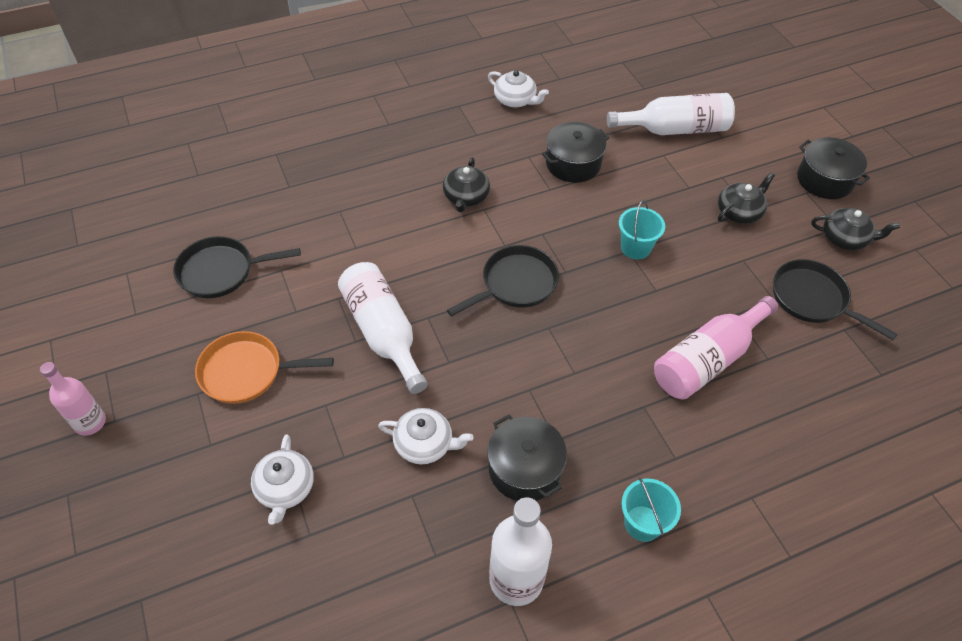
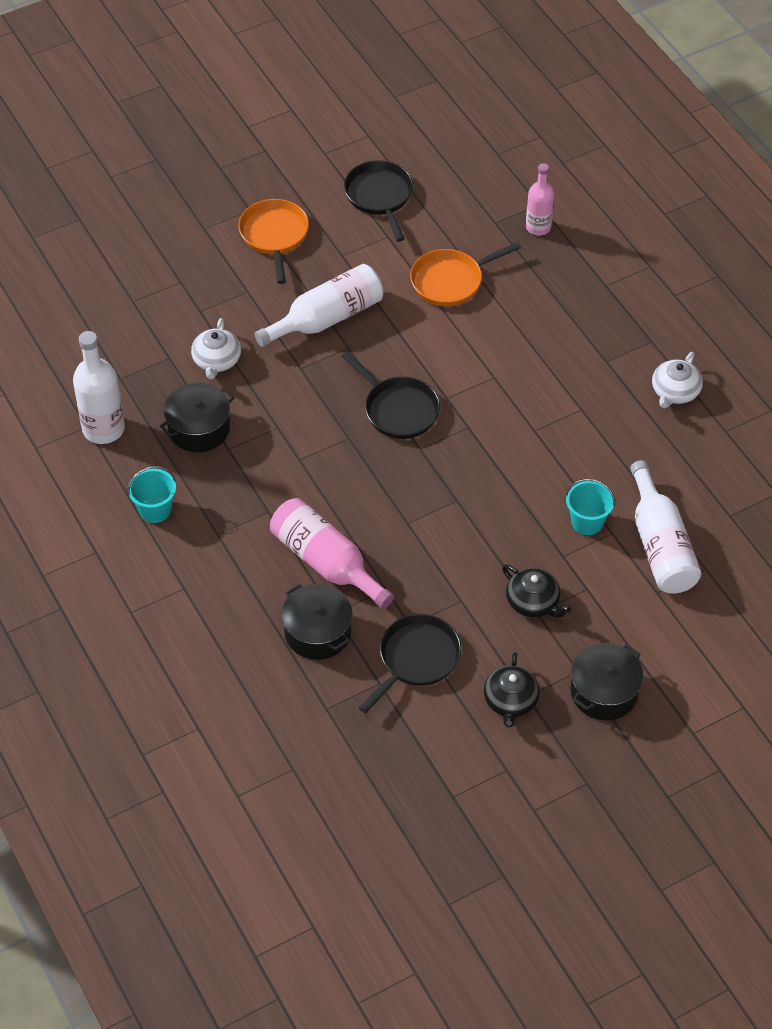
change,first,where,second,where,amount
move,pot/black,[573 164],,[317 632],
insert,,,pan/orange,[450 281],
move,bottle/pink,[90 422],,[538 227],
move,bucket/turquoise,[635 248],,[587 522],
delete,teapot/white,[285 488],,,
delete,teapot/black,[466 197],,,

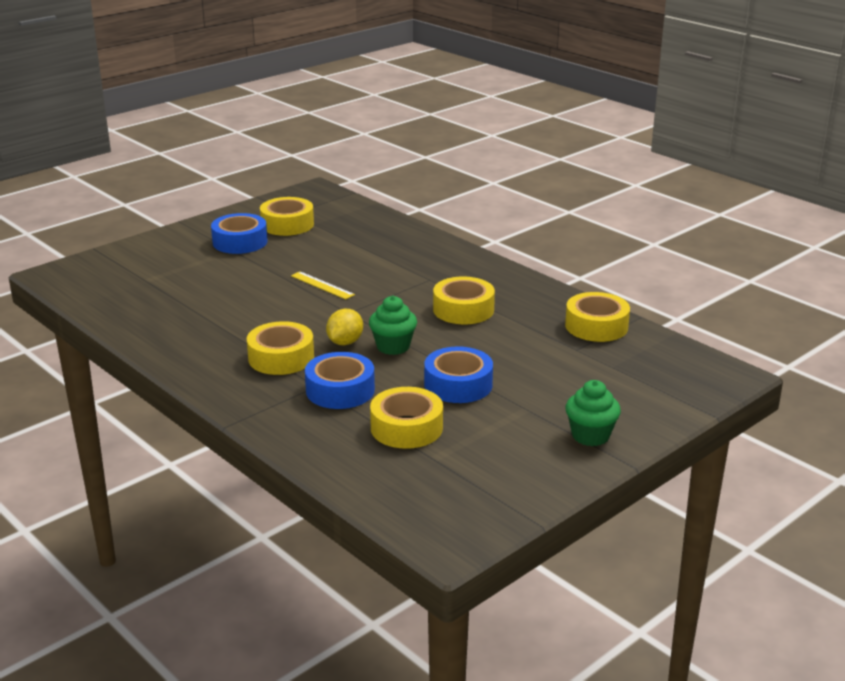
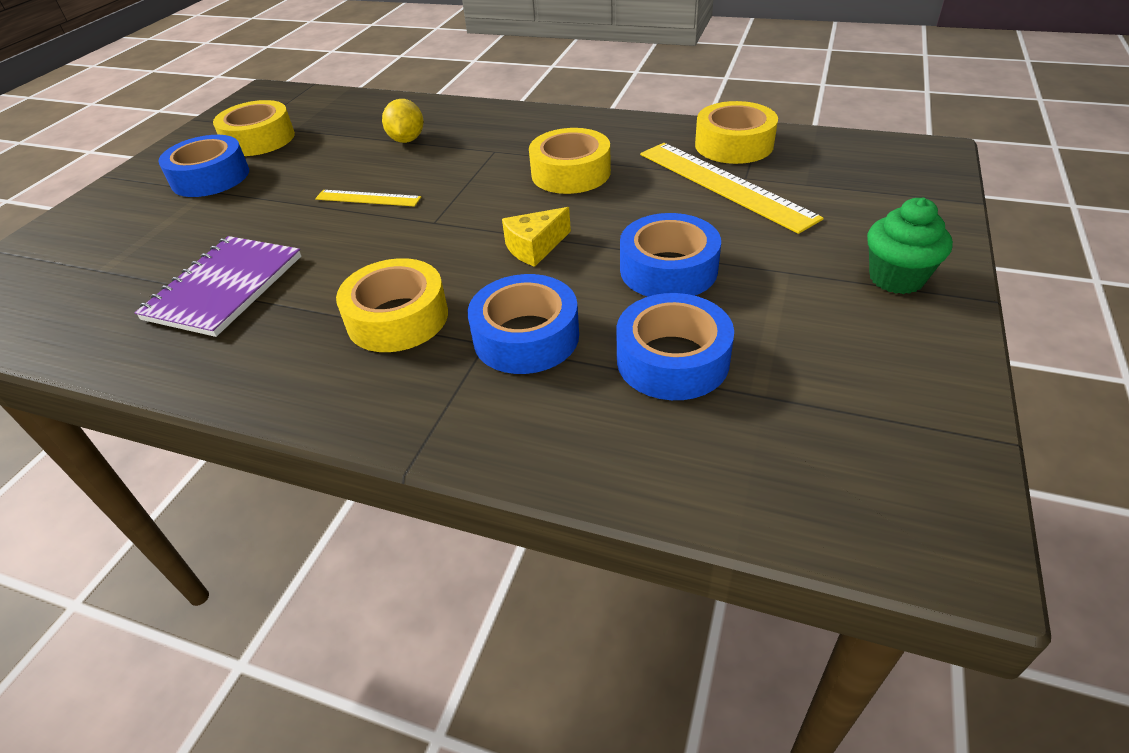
change,first,where,second,where,amount
insert,,,notebook/purple,[224 287],
move,lemon/yellow,[345 342],,[407 140],
replace,cupcake/green,[393 346],cheese/yellow,[535 247],
recolor,tape/yellow,[406 428],tape/blue,[672 360],
insert,,,ruler/yellow,[724 185],

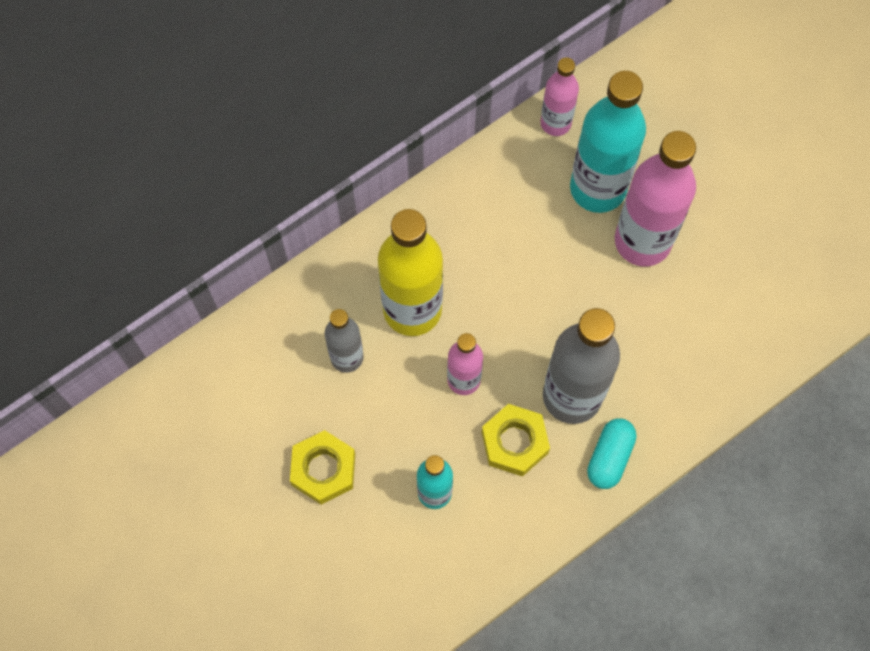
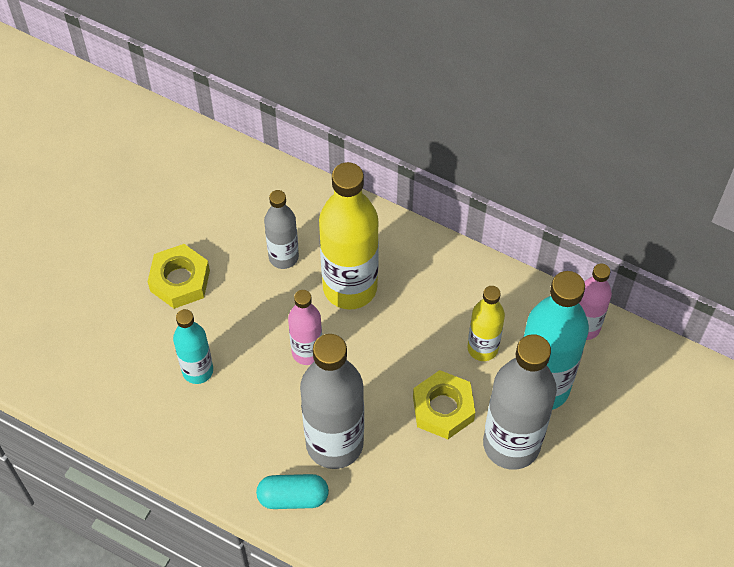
change,first,where,second,where,amount
move,nut/yellow,[514 442],,[443 408],
insert,,,bottle/yellow,[482 348],
recolor,bottle/pink,[642 241],bottle/grey,[511 444],

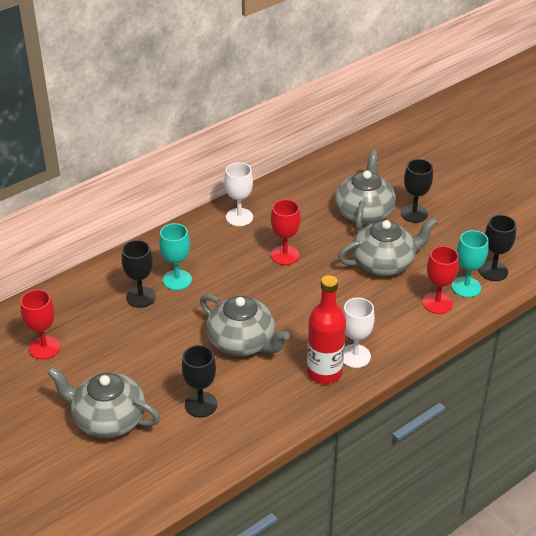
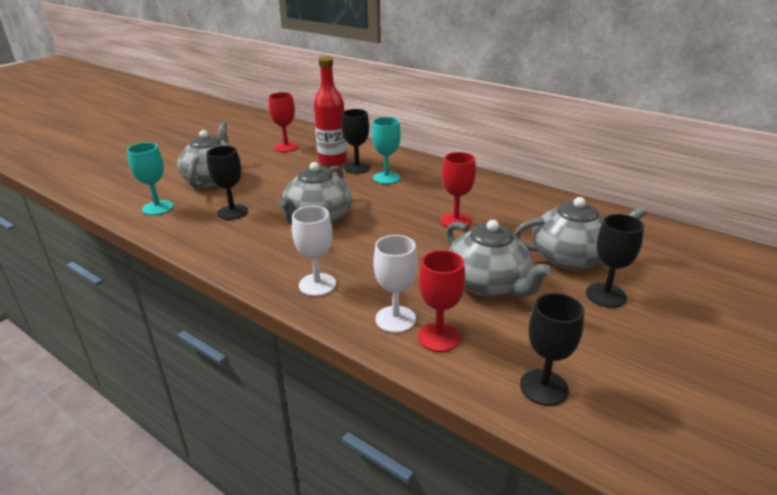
change,first,where,second,where,amount
move,goblet/turquoise,[466 287],,[158 208],
move,bottle/red,[324 372],,[332 161],
move,goblet/white,[239 217],,[395 319],

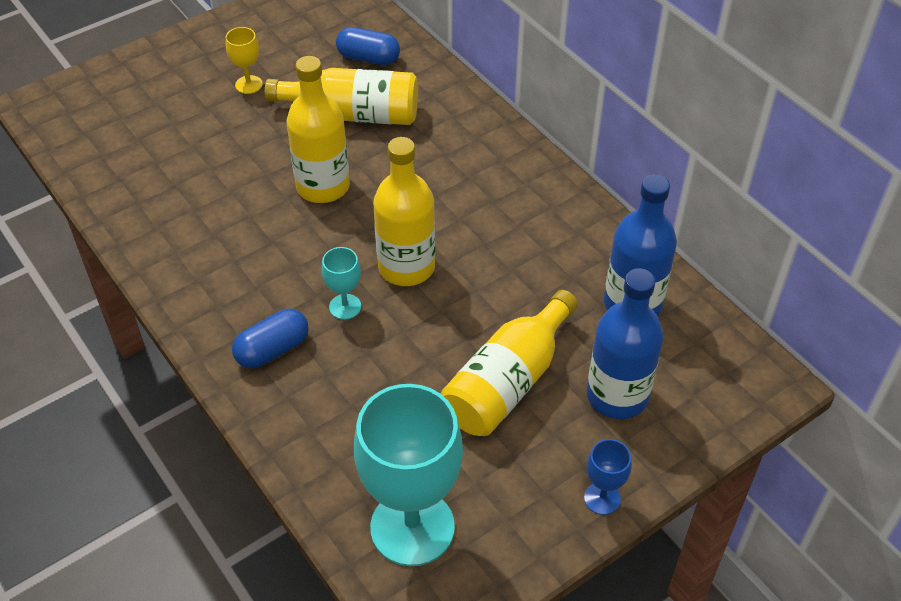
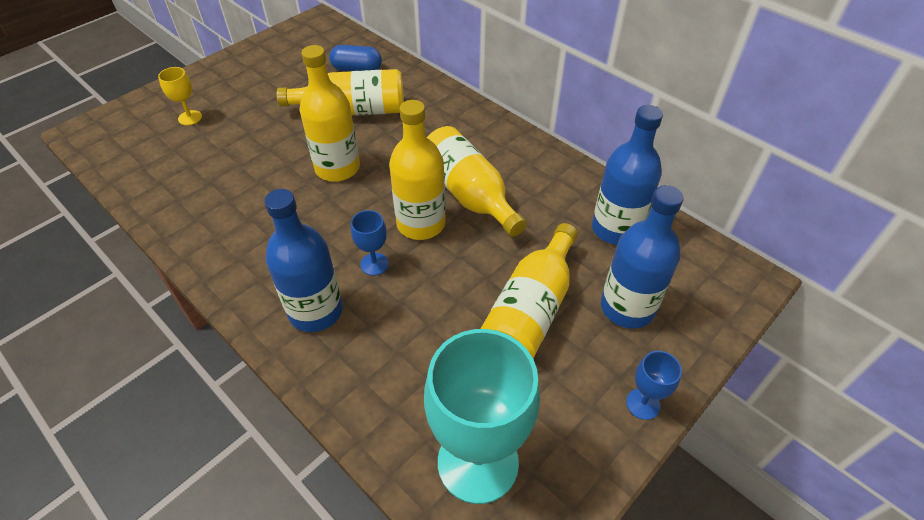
change,first,where,second,where,amount
move,goblet/yellow,[248 84],,[190 118],
replace,capsule/blue,[272 349],bottle/blue,[316 311],
recolor,goblet/turquoise,[345 307],goblet/blue,[374 264],
insert,,,bottle/yellow,[469 194],

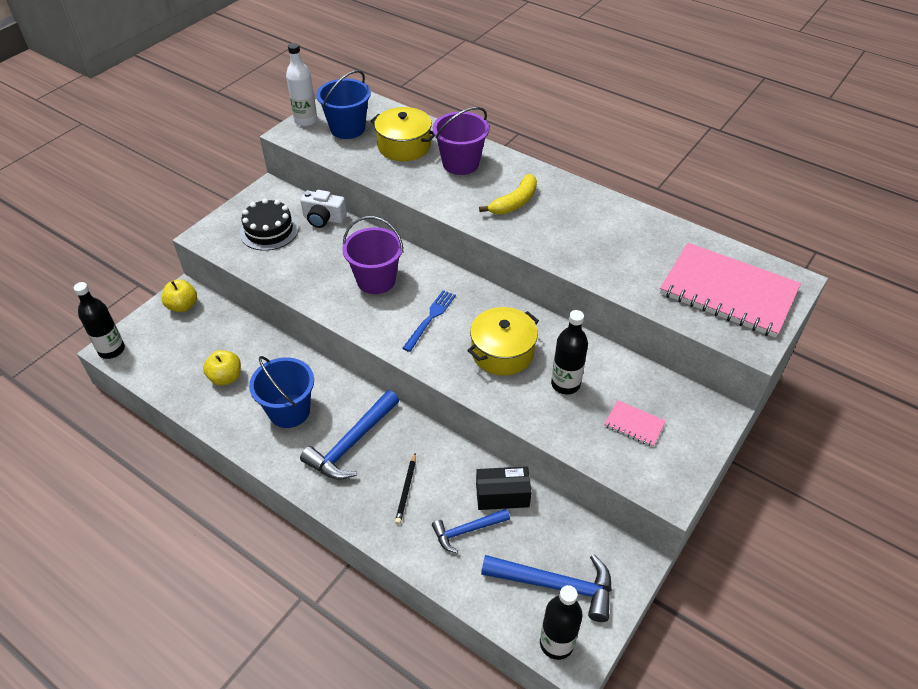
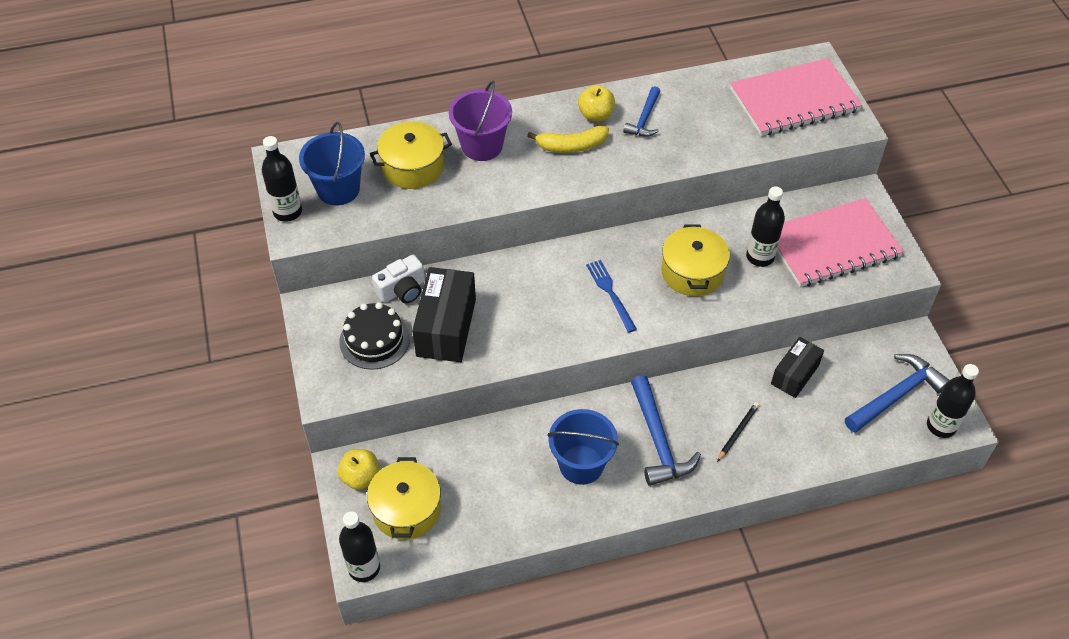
change,first,where,second,where,amount
recolor,bottle/white,[305 121],bottle/black,[287 212],
insert,,,pot/yellow,[406 509],
insert,,,box/black,[446 327],
rotate,banana/yellow,[514 202],,[572 146],90 degrees clockwise
move,apple/yellow,[226 377],,[595 115],
move,hammer/blue,[467 531],,[644 119],
rotate,pencil/black,[406 490],,[738 432],105 degrees counterclockwise
resize,notebook/pink,[634 424],,[832 245],x2.39
delete,bucket/purple,[376 280],,,

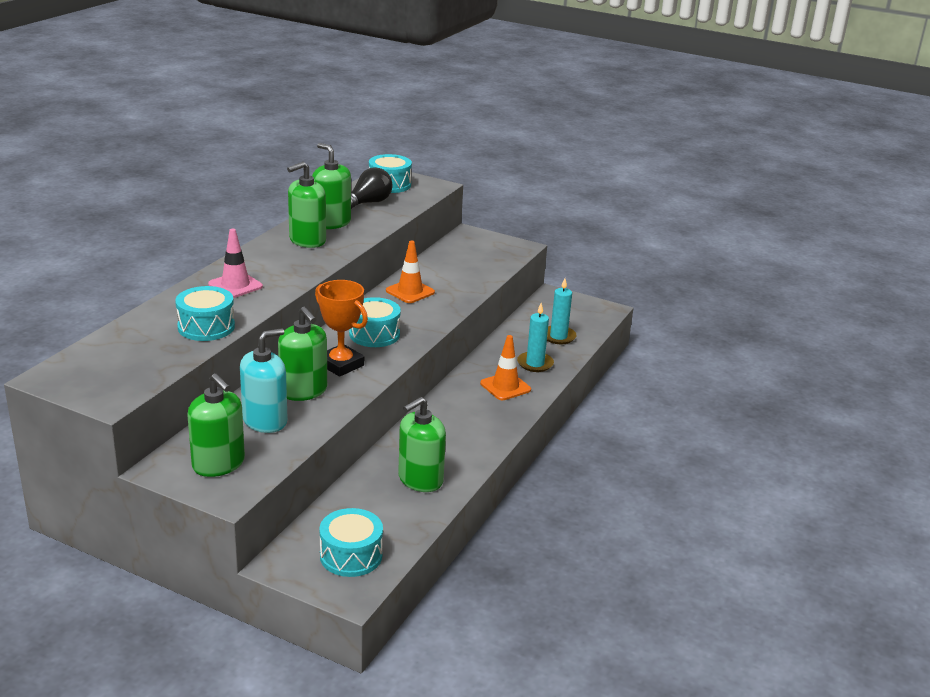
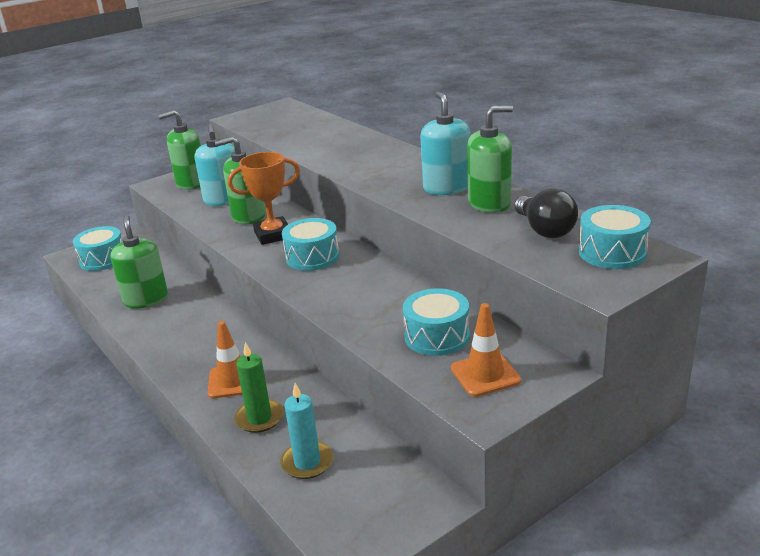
change,first,where,second,where,amount
recolor,candle/turquoise,[535 364],candle/green,[259 418],
move,drum/turquoise,[206 327],,[437 336],
recolor,soap dispenser/green,[307 240],soap dispenser/turquoise,[447 188],
move,traffic cone/orange,[410 291],,[485 374],
delete,traffic cone/pink,[235 285],,,

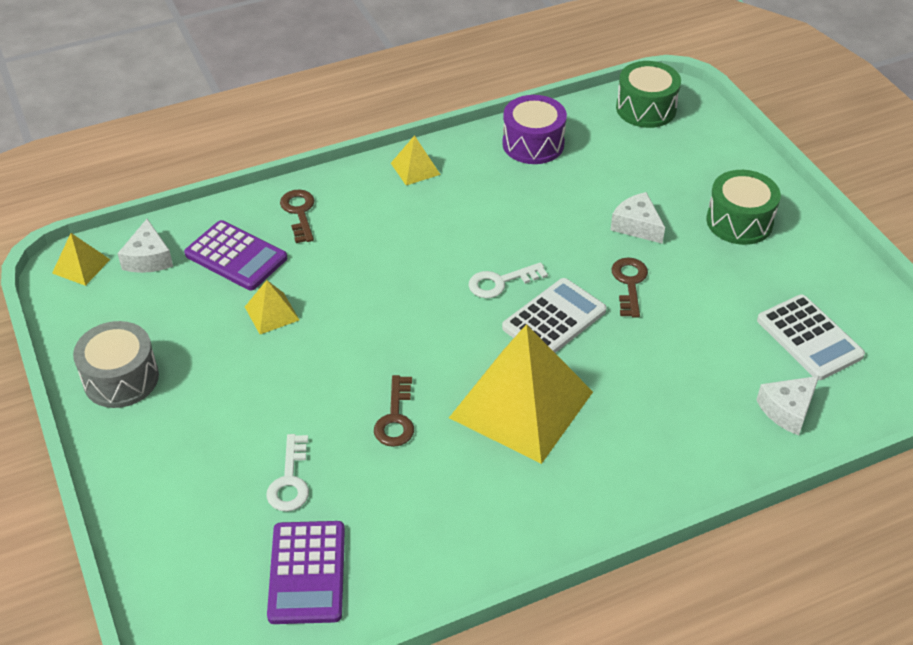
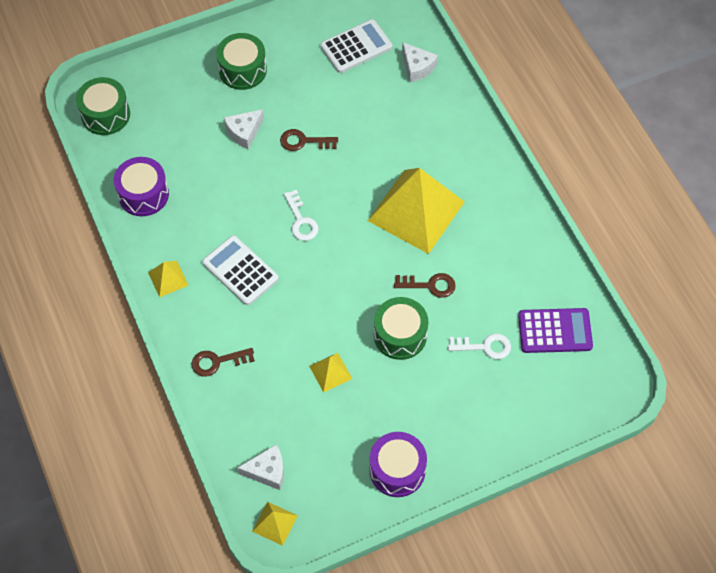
change,first,where,second,where,amount
move,calculator/white,[554 319],,[240 271],
recolor,drum/grey,[121 378],drum/purple,[397 470],
insert,,,drum/green,[400 335],
delete,calculator/purple,[236 256],,,

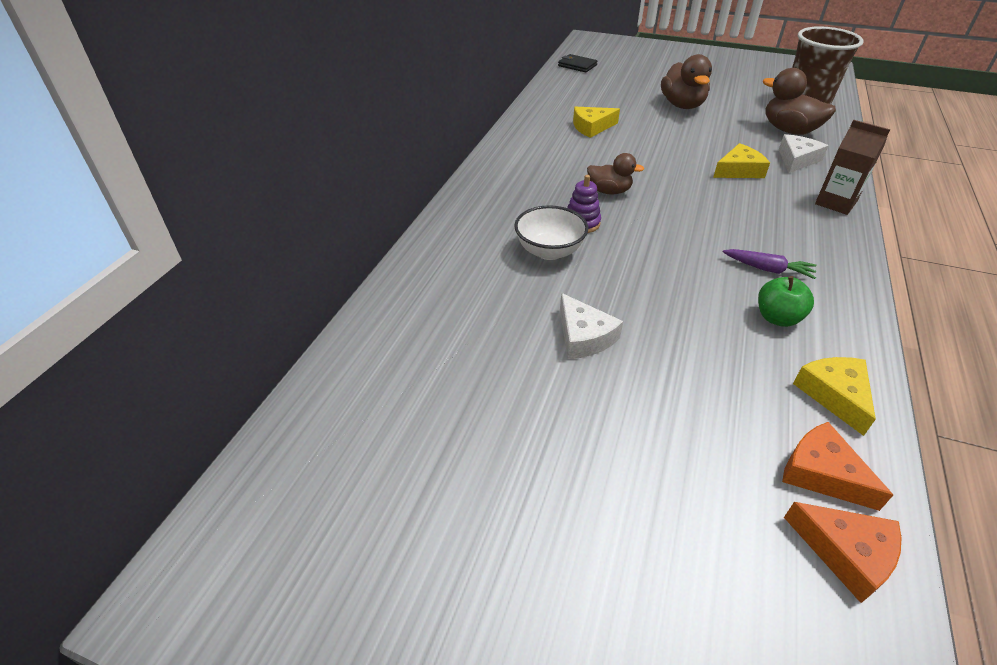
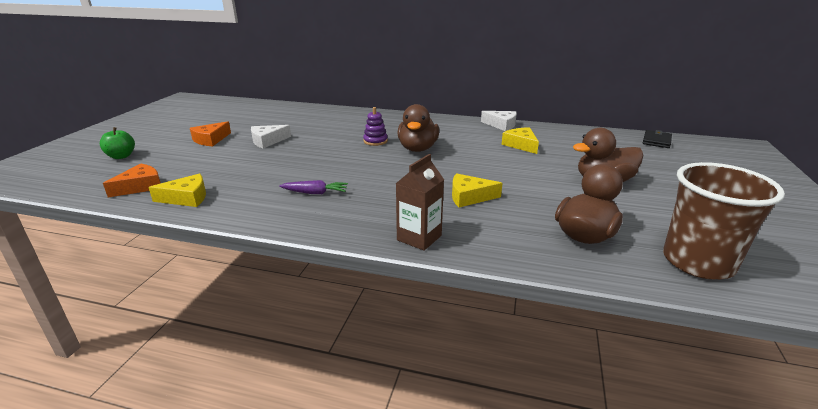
change,first,where,second,where,amount
move,apple/green,[777 318],,[121 156],
move,cheese/orange,[846 553],,[210 140],
rotate,carrot/purple,[768 269],,[315 193],105 degrees counterclockwise
resize,duck/brown,[609 191],,[418 149],x1.59
rotate,cheese/yellow,[739 170],,[469 197],120 degrees clockwise
move,cheese/white,[796 160],,[501 125],
delete,bowl/white,[549 251],,,

